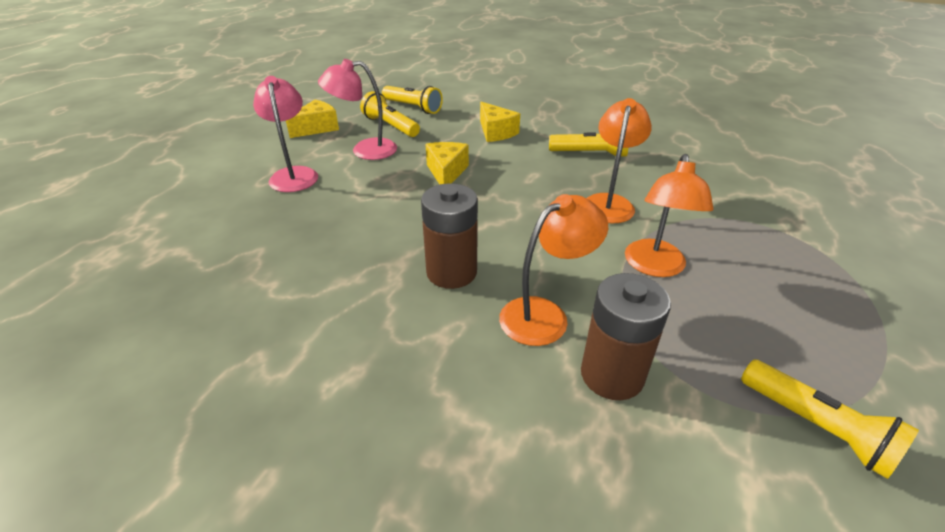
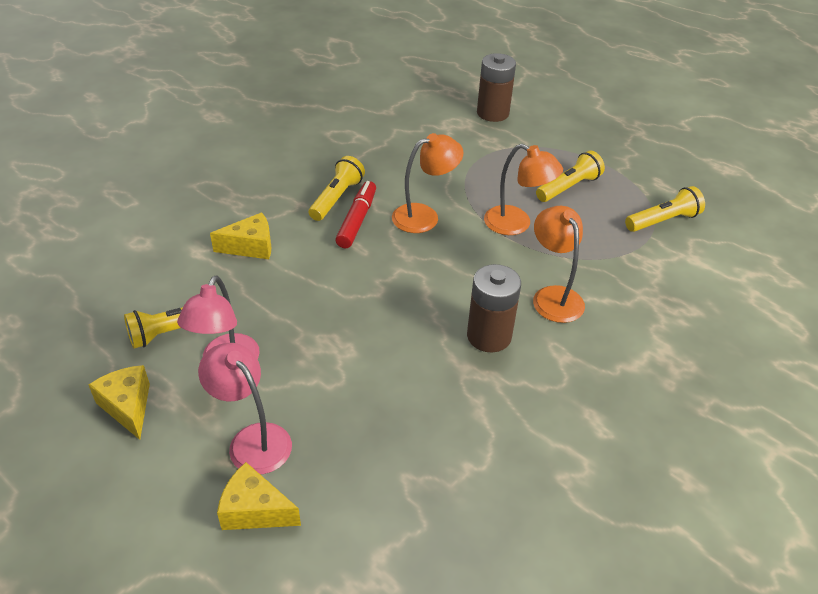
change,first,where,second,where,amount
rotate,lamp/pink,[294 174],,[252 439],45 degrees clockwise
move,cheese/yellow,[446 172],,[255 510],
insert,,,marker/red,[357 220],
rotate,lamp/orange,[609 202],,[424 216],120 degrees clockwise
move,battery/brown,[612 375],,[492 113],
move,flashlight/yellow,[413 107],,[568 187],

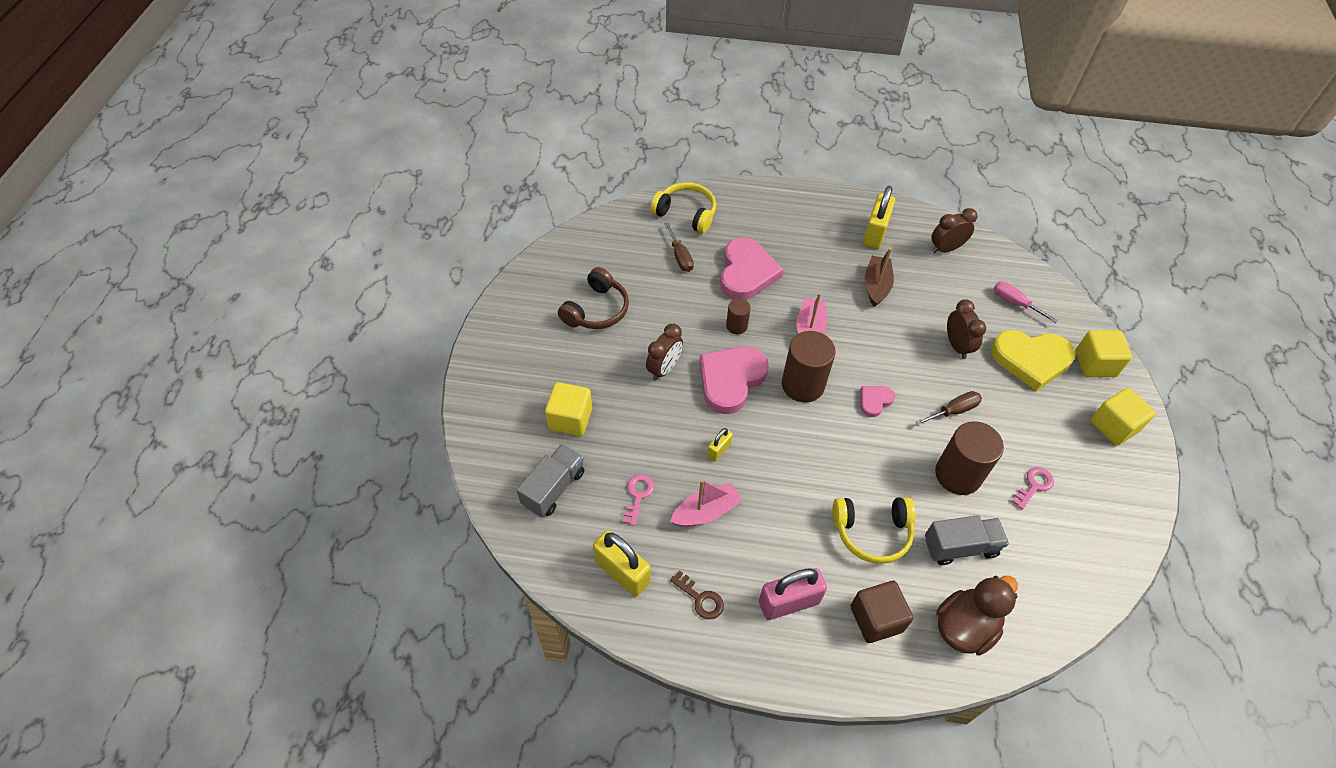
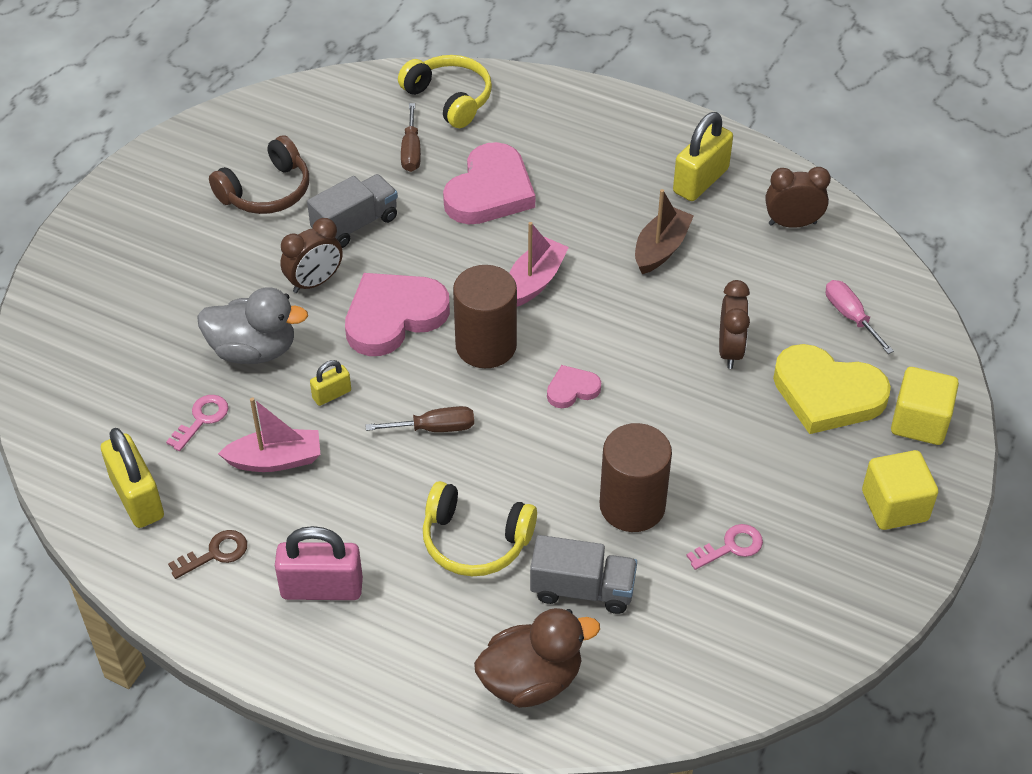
change,first,where,second,where,amount
rotate,key/brown,[700 599],,[215 553],90 degrees counterclockwise
insert,,,duck/grey,[253 350],
move,truck/grey,[553 488],,[355 224],
move,screwdriver/brown,[953 411],,[434 428],
delete,cube/yellow,[570 419],,,
delete,cylinder/brown,[736 326],,,
delete,cube/brown,[876 619],,,

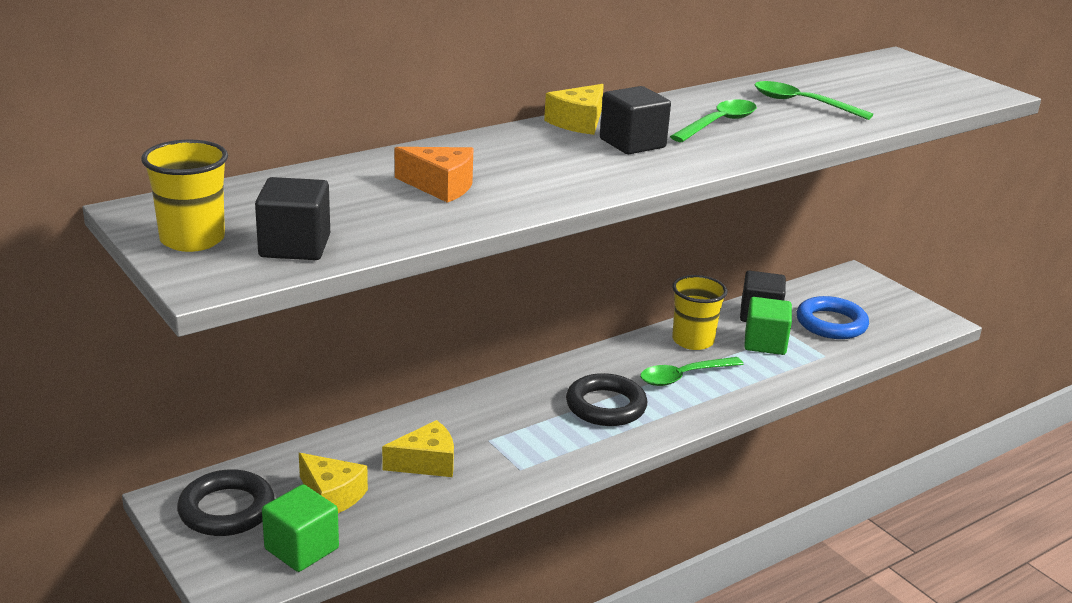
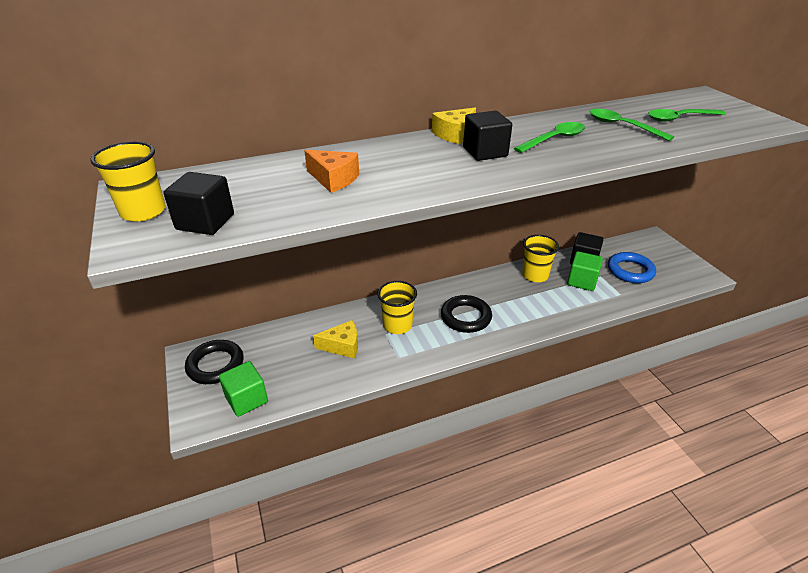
change,first,where,second,where,amount
insert,,,cup/yellow,[397 325],
move,spoon/green,[683 377],,[679 118],
delete,cheese/yellow,[331 496],,,

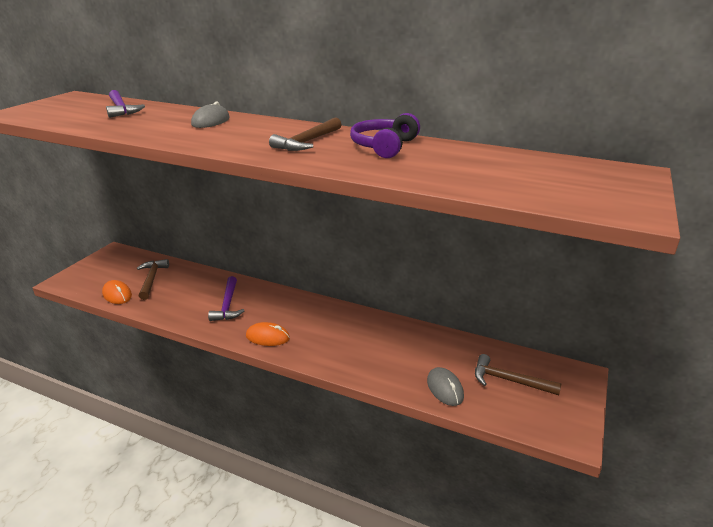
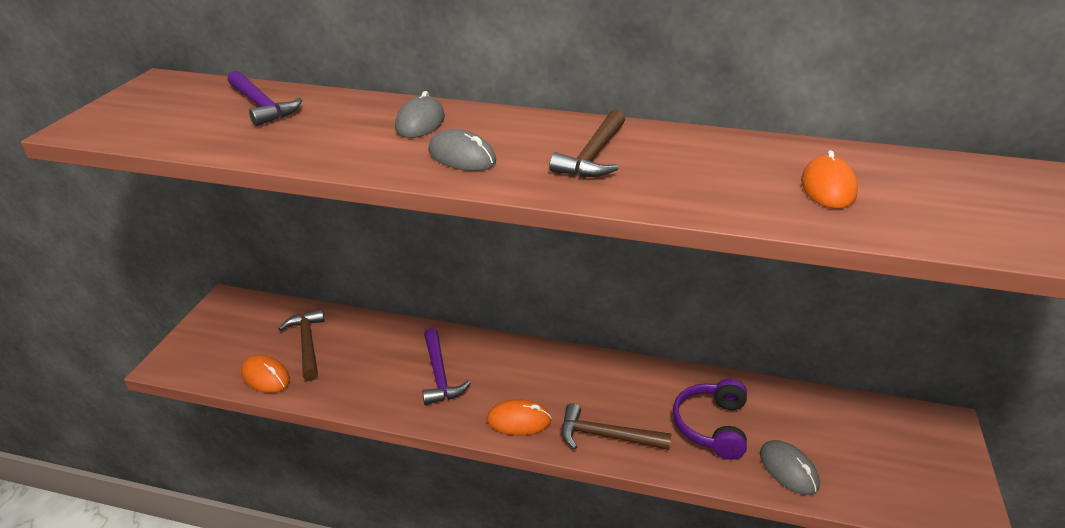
change,first,where,second,where,amount
insert,,,mouse/grey,[462 156],
move,hammer/brown,[509 381],,[606 436],
move,headphones/purple,[384 146],,[711 426],
insert,,,mouse/orange,[828 187],

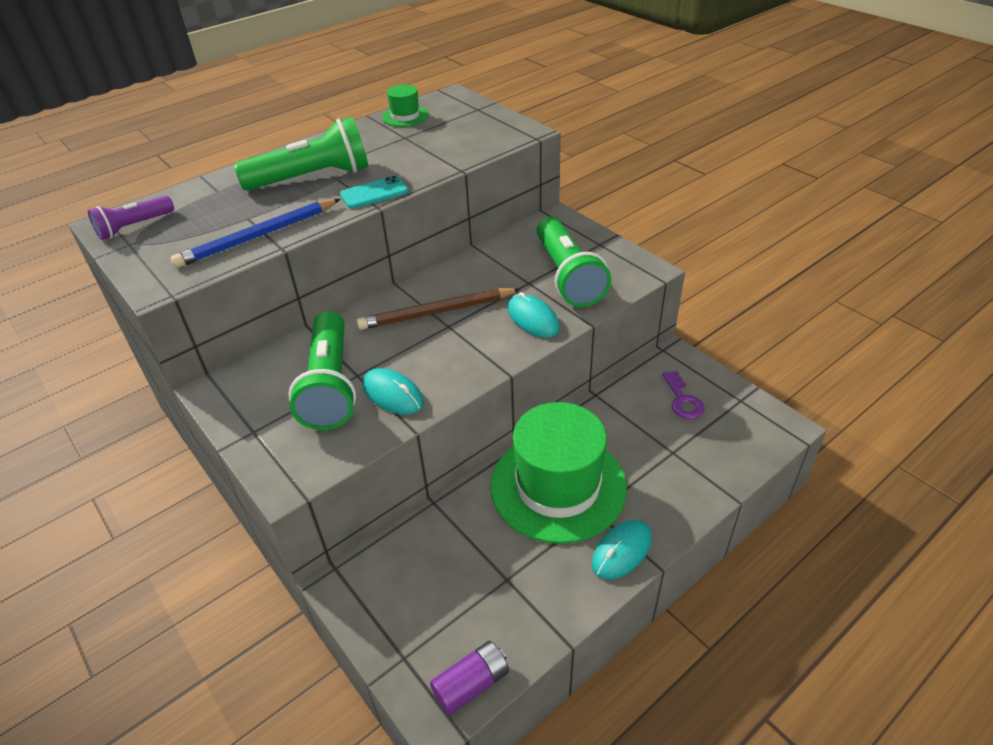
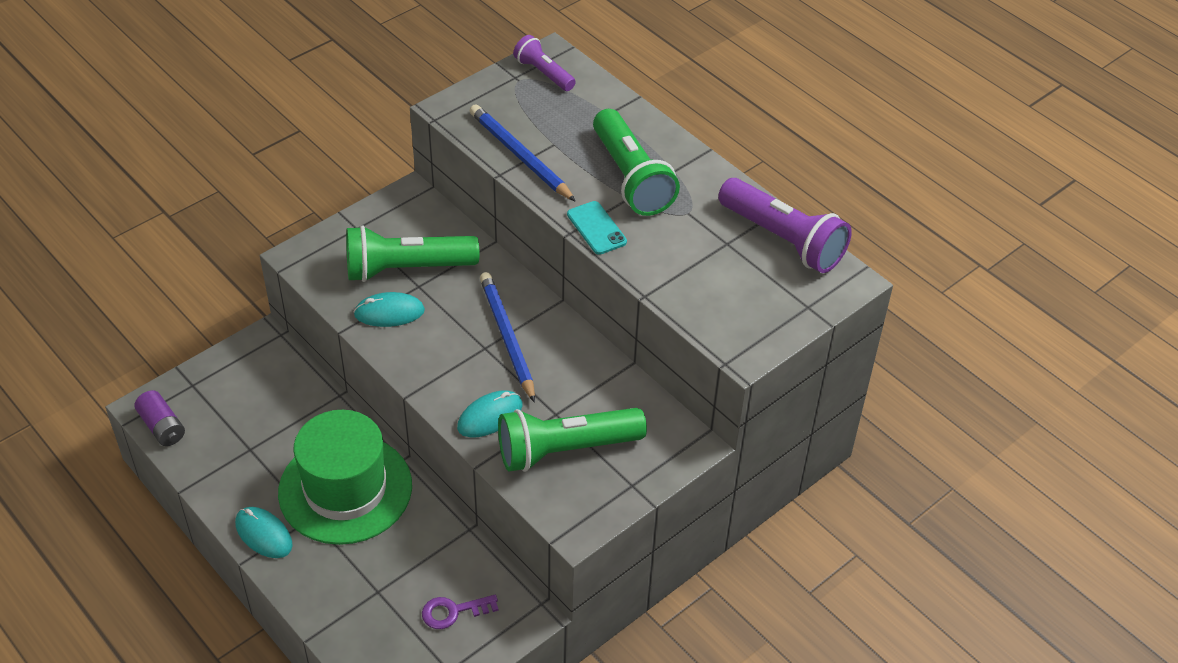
change,first,where,second,where,amount
rotate,mouse/turquoise,[393 394],,[389 312],45 degrees clockwise
recolor,pencil/brown,[437 312],pencil/blue,[507 338],
replace,hat/green,[405 116],flashlight/purple,[783 239],

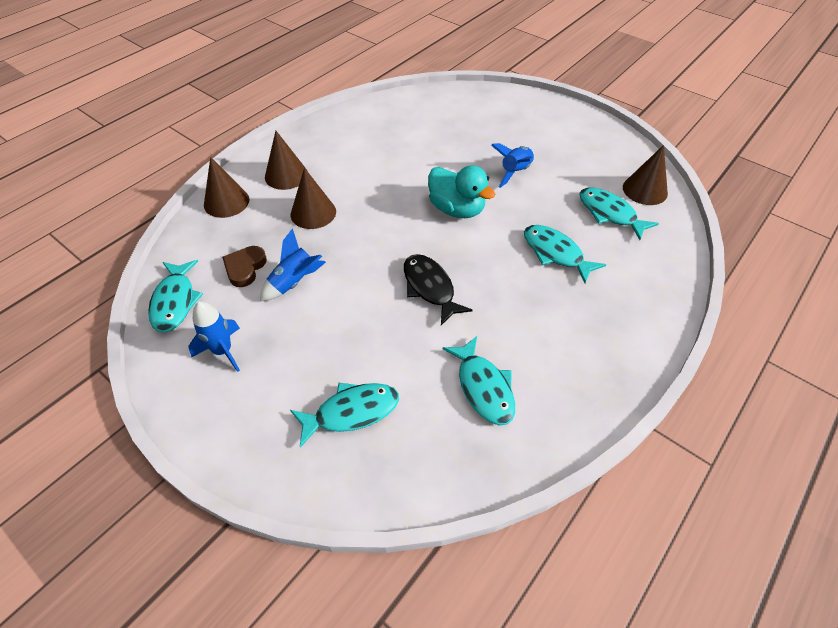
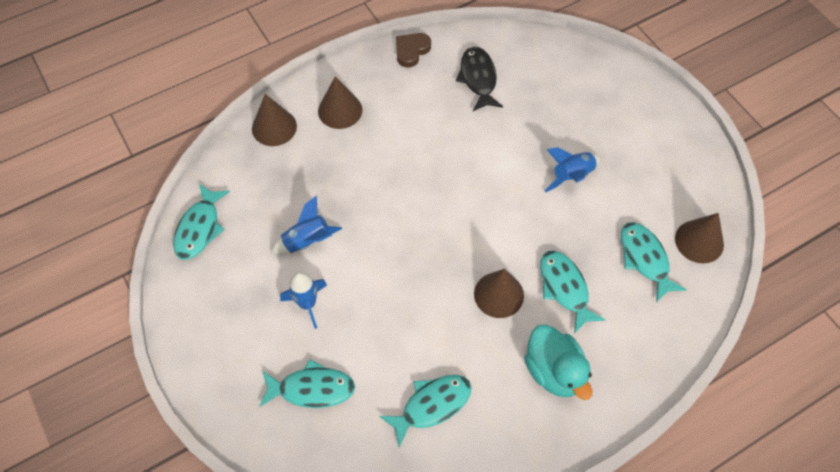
change,first,where,second,where,amount
move,rocket/blue,[223 351],,[307 304],
rotate,fish/turquoise,[483 387],,[431 405],120 degrees counterclockwise
move,heart/brown,[245 268],,[411 51],
move,fish/black,[430 288],,[478 78],
move,cone/brown,[313 213],,[498 294],
move,duck/turquoise,[457 209],,[554 371],

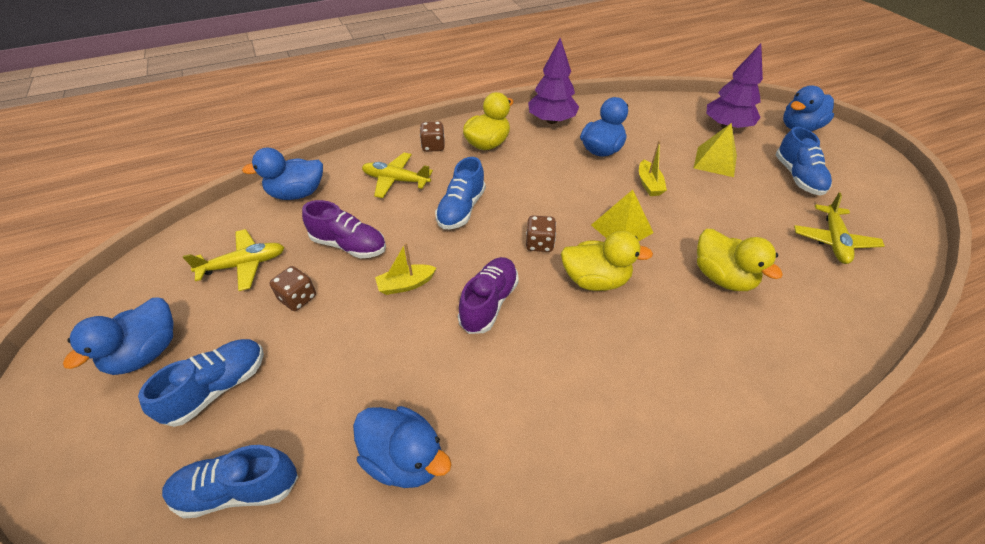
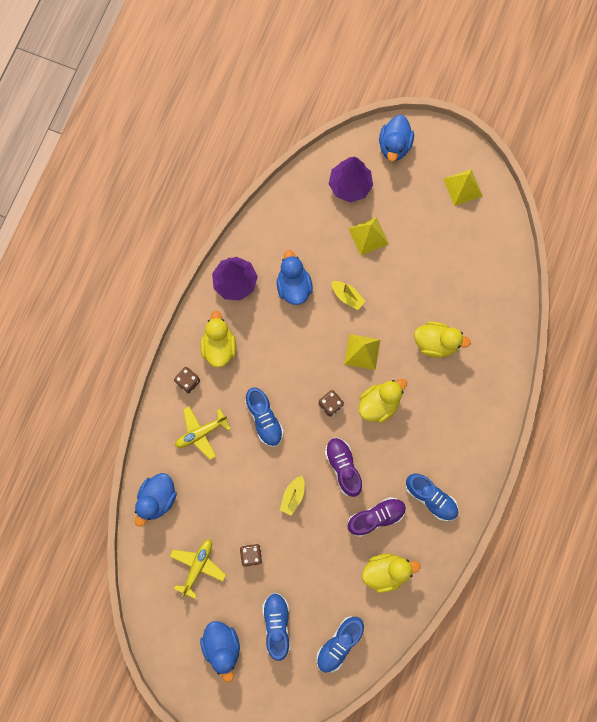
change,first,where,second,where,amount
move,shoe/purple,[349 245],,[376 517],
recolor,duck/blue,[404 458],duck/yellow,[386 571],
move,shoe/blue,[797 177],,[430 498],
insert,,,pyramid/yellow,[463 187],
delete,plane/yellow,[833 241],,,

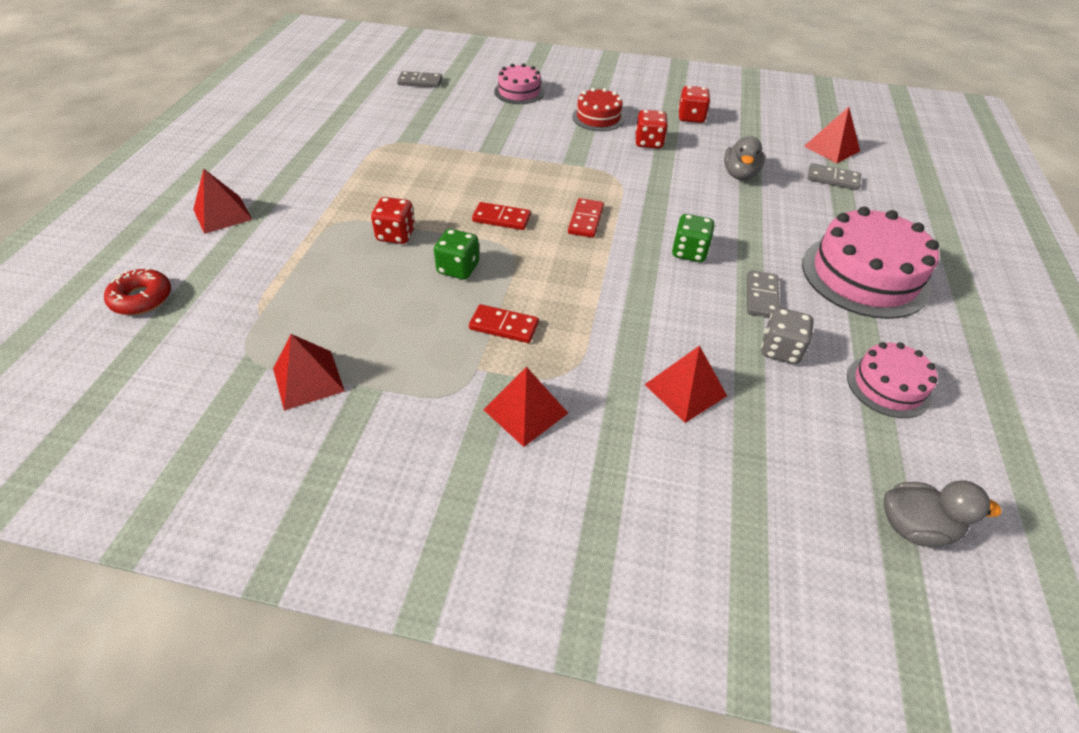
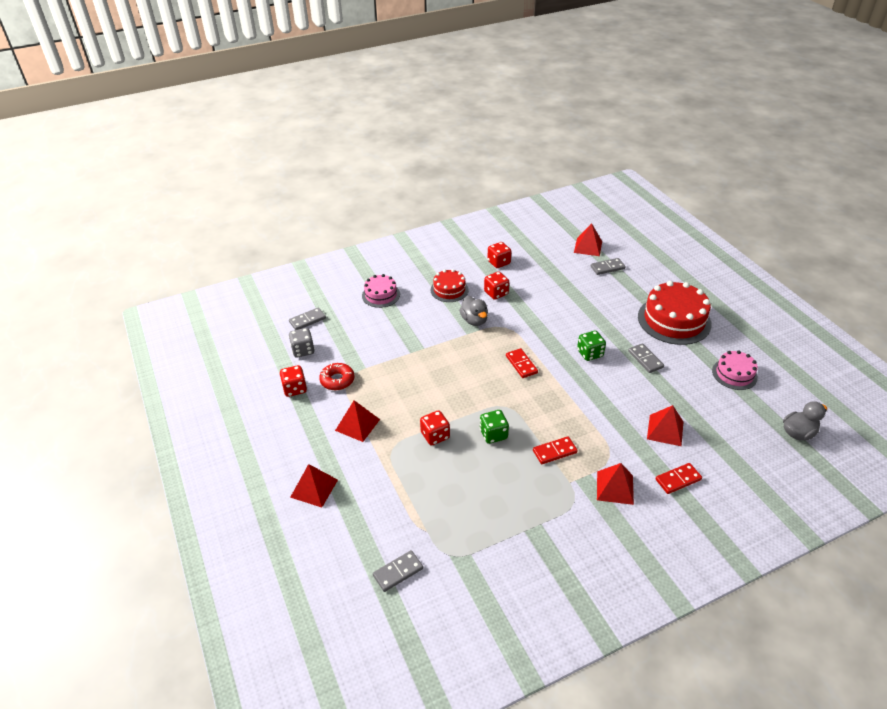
change,first,where,second,where,amount
insert,,,dice/red,[295 389],
move,dice/grey,[780 350],,[303 350],
move,donut/red,[142 298],,[337 380],
move,pyramid/red,[308 379],,[357 425],
insert,,,domino/grey,[398 572],
move,duck/grey,[739 174],,[474 320],
recolor,cake/pink,[864 275],cake/red,[674 320],
move,domino/red,[501 218],,[678 480],

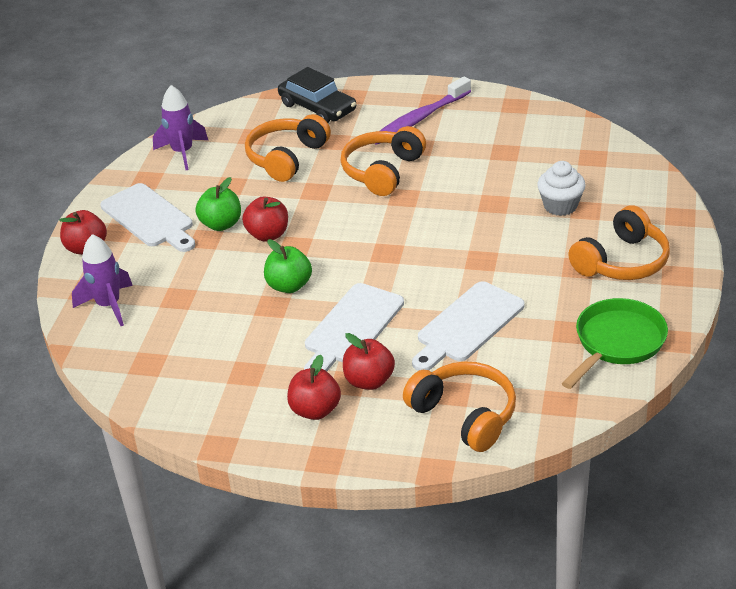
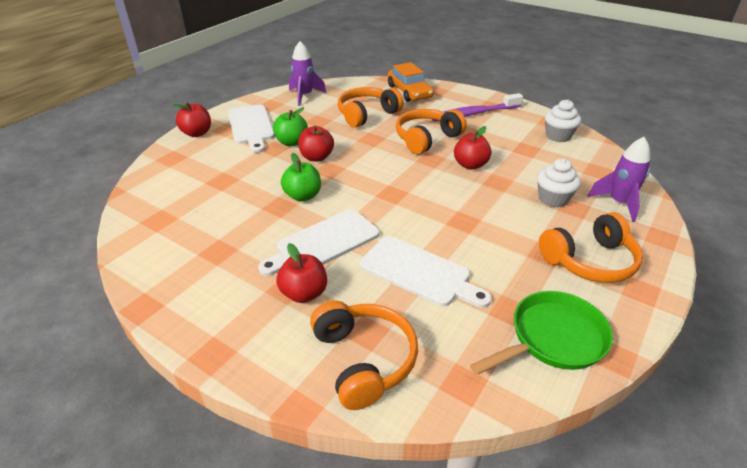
change,first,where,second,where,amount
rotate,cutting board/white,[467 325],,[419 272],120 degrees counterclockwise
recolor,car/black,[317 107],car/orange,[409 92],
move,apple/red,[315 410],,[470 165],
insert,,,cupcake/white,[558 136],
move,rocket/purple,[108 305],,[618 203],

